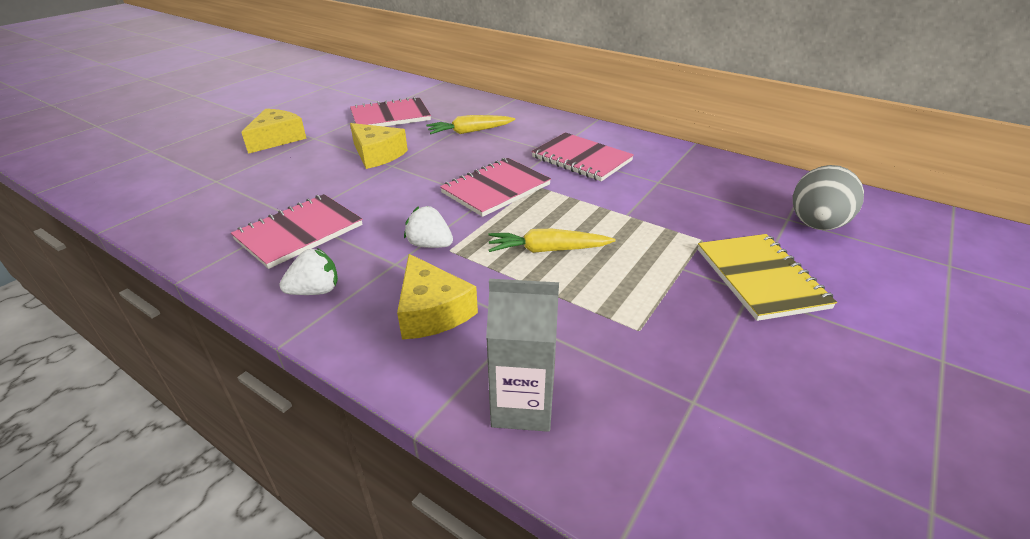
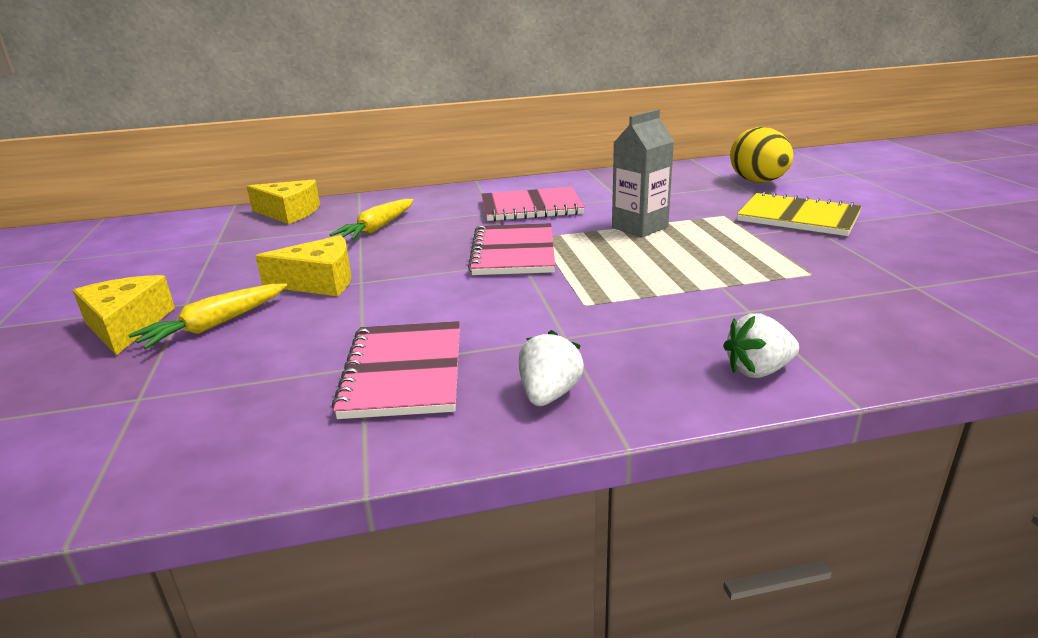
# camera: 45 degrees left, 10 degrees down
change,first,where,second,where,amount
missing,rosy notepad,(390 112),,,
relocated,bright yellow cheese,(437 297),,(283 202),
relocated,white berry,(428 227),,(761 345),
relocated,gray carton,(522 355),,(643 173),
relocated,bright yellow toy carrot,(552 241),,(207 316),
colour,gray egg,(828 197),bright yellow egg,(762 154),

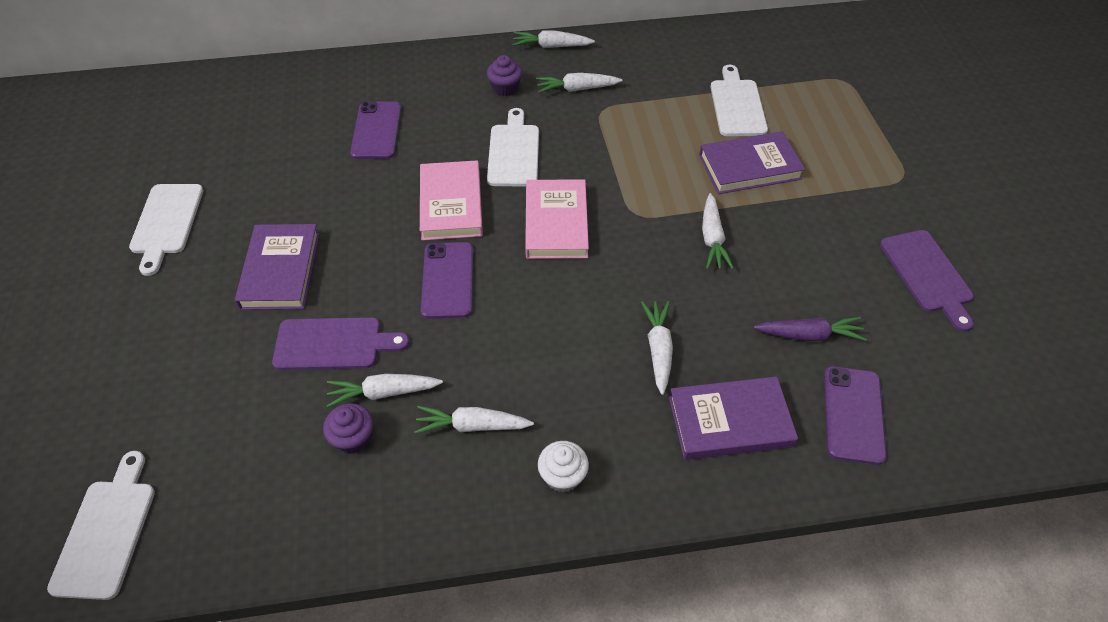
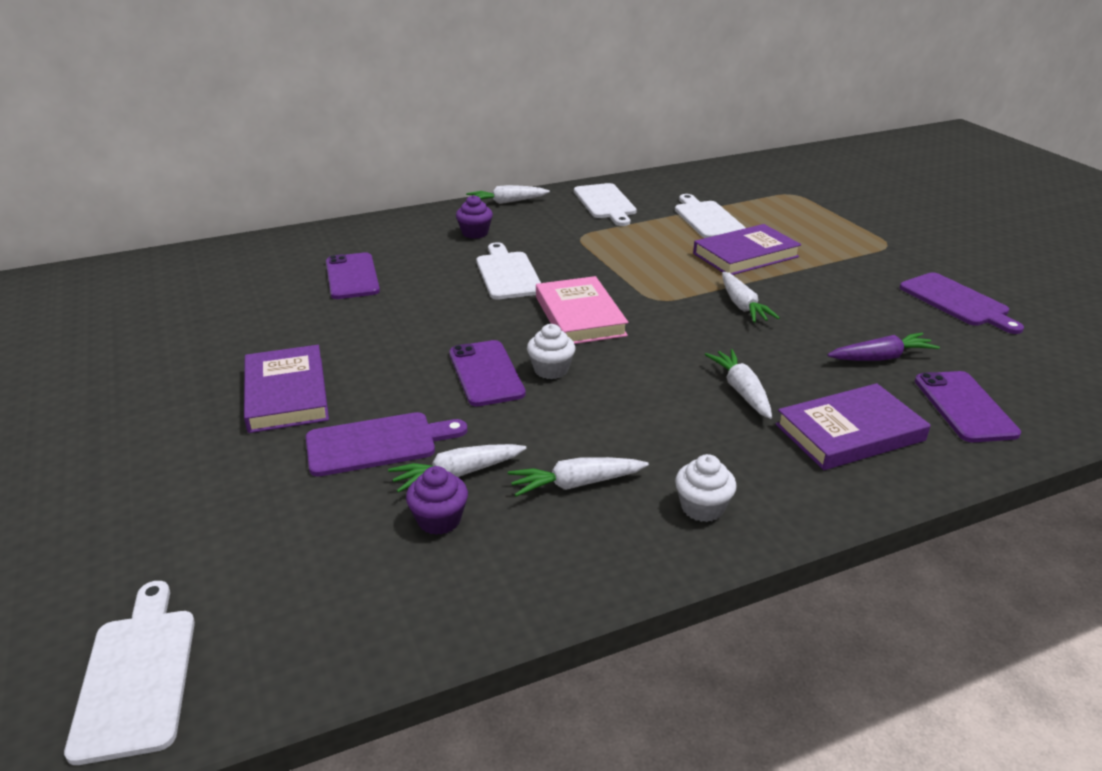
# camera: 15 degrees left, 20 degrees down
change,first,where,second,where,amount
relocated,white bread board,(166 230),,(605 204),
missing,rosy hardback,(451 200),,,
missing,white toy carrot,(579 83),,,
appeared,,,white muffin,(551 351),

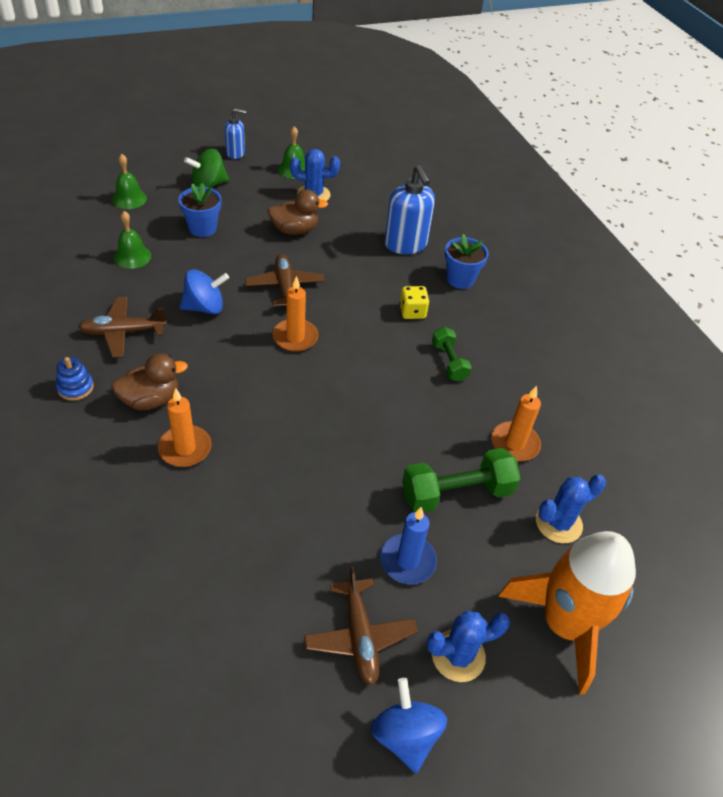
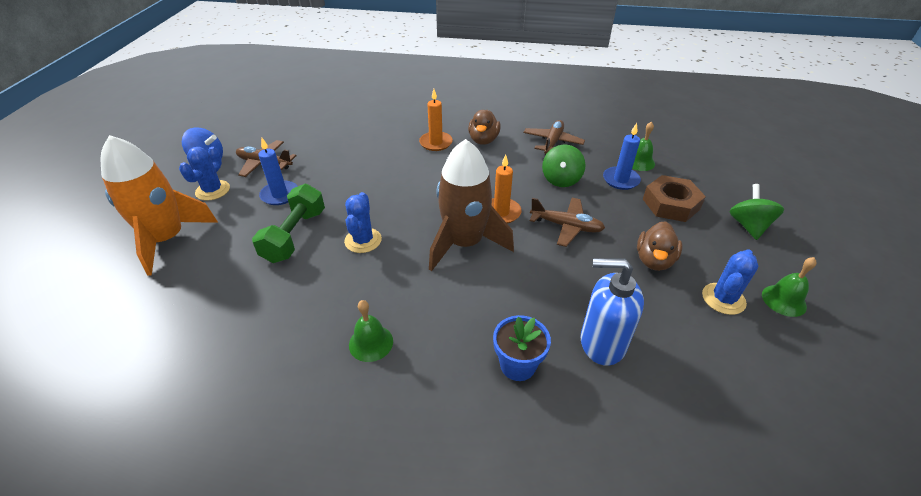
# camera: 125 degrees right, 5 degrees down
change,first,where,second,where,amount
missing,blue ring stacker,(75 379),,,
relocated,emerald school bell,(129 181),,(371 331),
exchanged,blue plant pot,(200 210),brown nut,(674 198),
colour,blue spinning top,(204 291),emerald spinning top,(564 166),
missing,blue soap dispenser,(235 133),,,
missing,bright yellow dice,(414 302),,,
missing,emerald hand weight,(451 354),,,
missing,bright orange pillar candle,(516 423),,,
relocated,blue saguaro cactus,(571 509),,(363 222),
appeared,,,brown spaceship,(471 205),
appeared,,,blue pillar candle,(622 156),

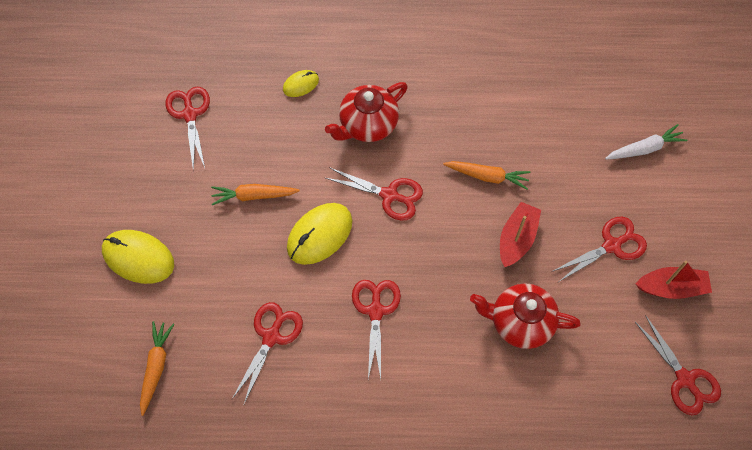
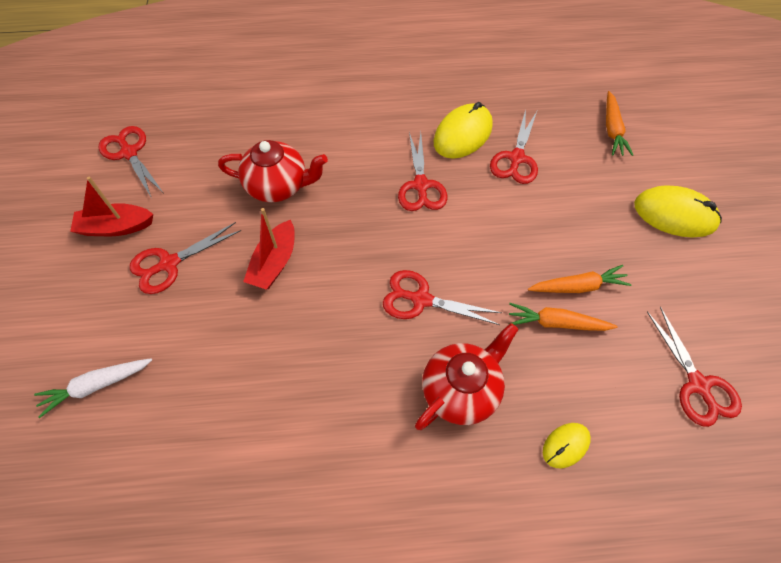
# camera: 175 degrees right, 5 degrees down
change,first,where,second,where,amount
relocated,bright yellow mouse,(319 234),,(463 130),
relocated,bright orange toy carrot,(487 175),,(563 317),

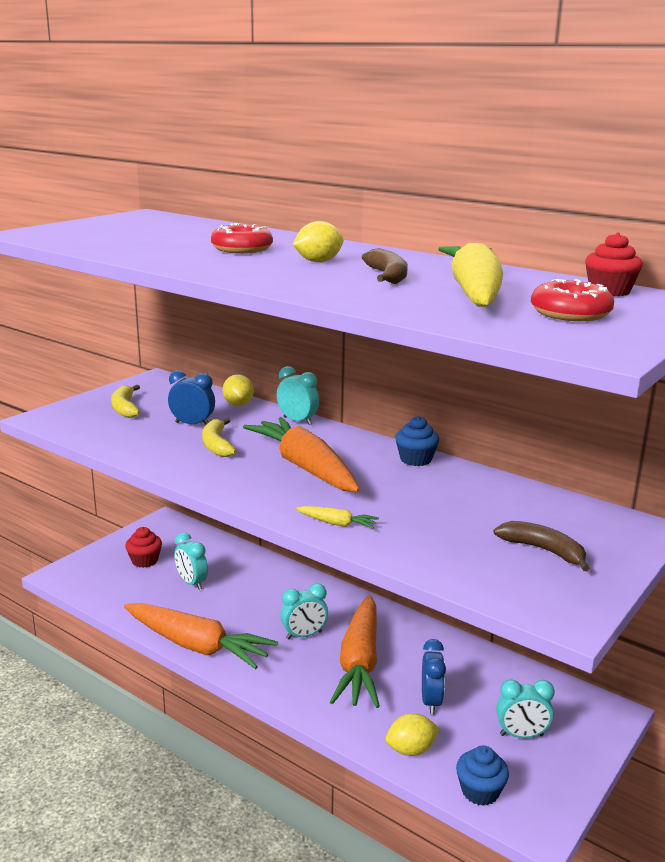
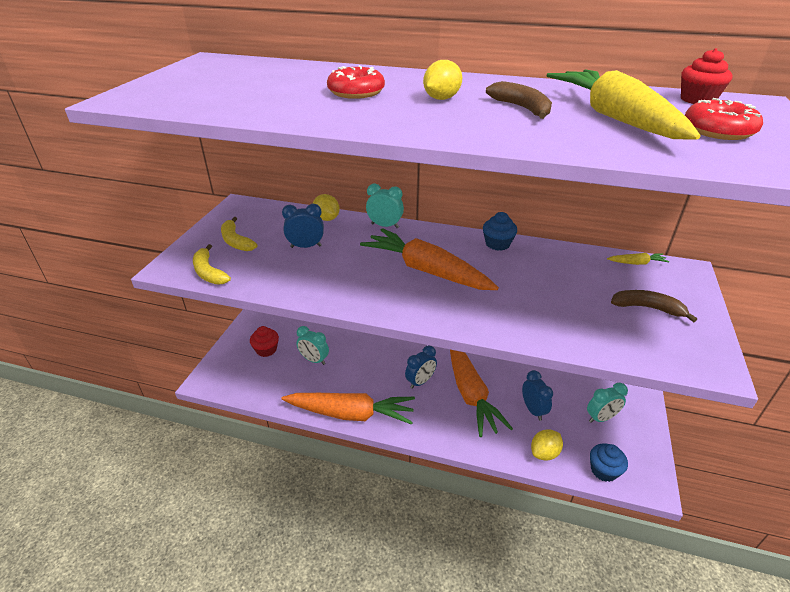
# camera: 20 degrees left, 15 degrees up
change,first,where,second,where,amount
relocated,bright yellow banana,(219 437),,(212 264),
colour,turquoise clock,(304 611),blue clock,(421 367),
relocated,bright yellow toy carrot,(337 517),,(638 259),

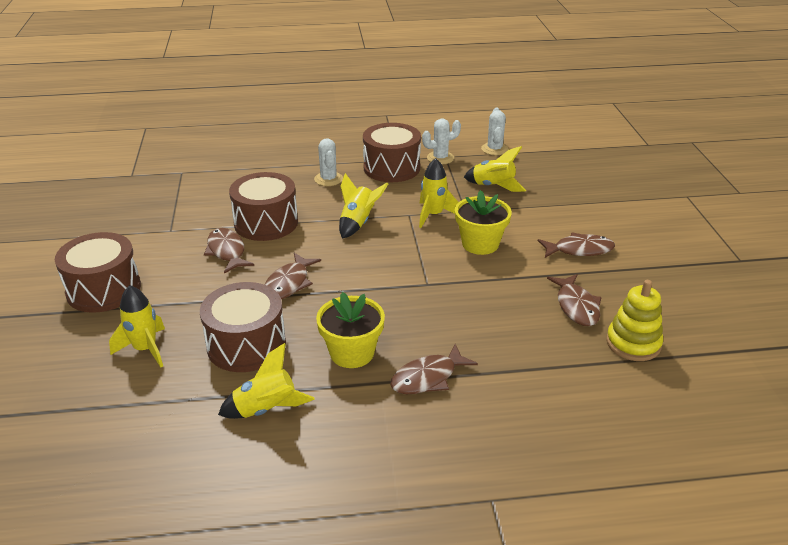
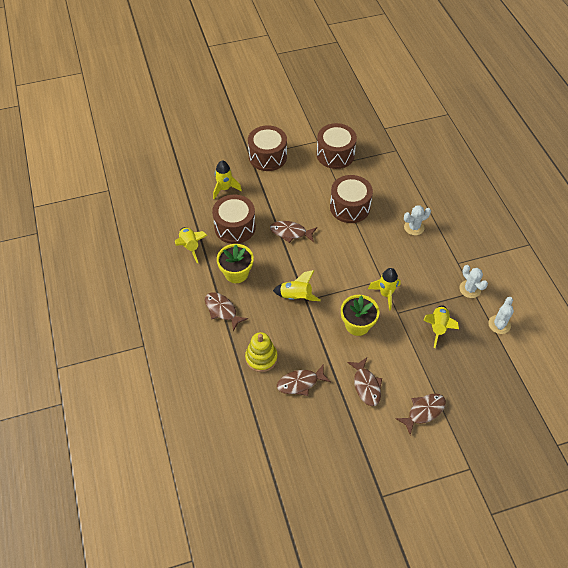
# camera: 80 degrees right, 20 degrees up
change,first,where,second,where,amount
relocated,brown fish,(229 251),,(421 414),
relocated,bright yellow spaceship,(363 206),,(297 285),
relocated,brown drum,(392 152),,(337 146),
spun,white saguaro cactus,(494 131),,(501 315),60 degrees counterclockwise
relocated,bright yellow ring stacker,(634 320),,(261 352),

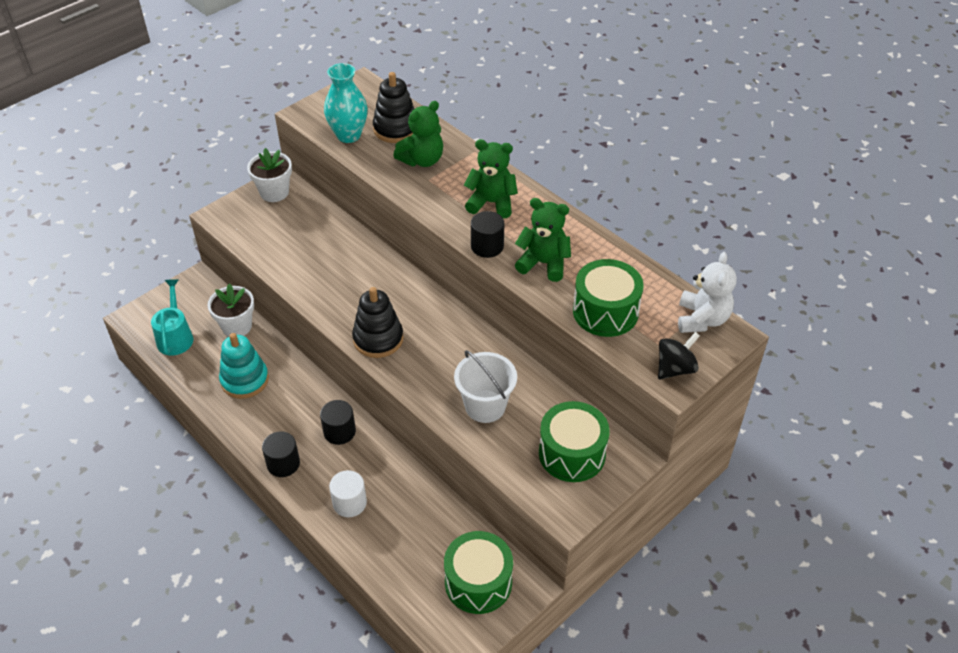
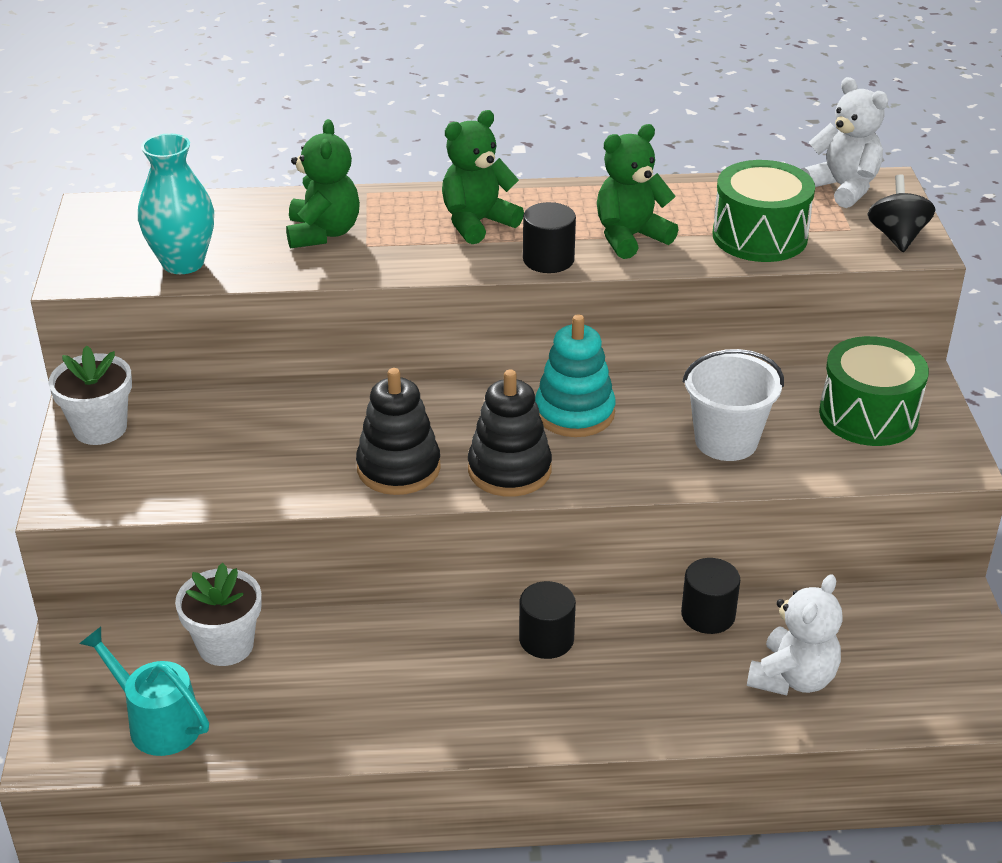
# camera: 50 degrees left, 10 degrees down
change,first,where,second,where,amount
relocated,turquoise ring stacker,(244 366),,(575 375),
relocated,ebony cylinder,(281 454),,(710 596),
missing,white cylinder,(348 493),,,
relocated,ebony ring stacker,(394 107),,(398 431),
missing,emerald drum,(478 572),,,
appeared,,,white stuffed bear,(795 635),

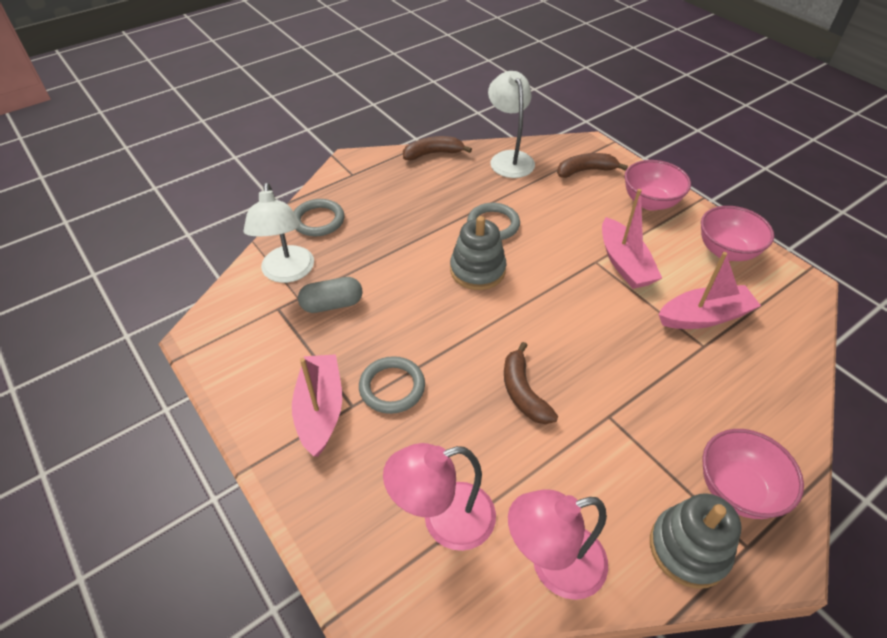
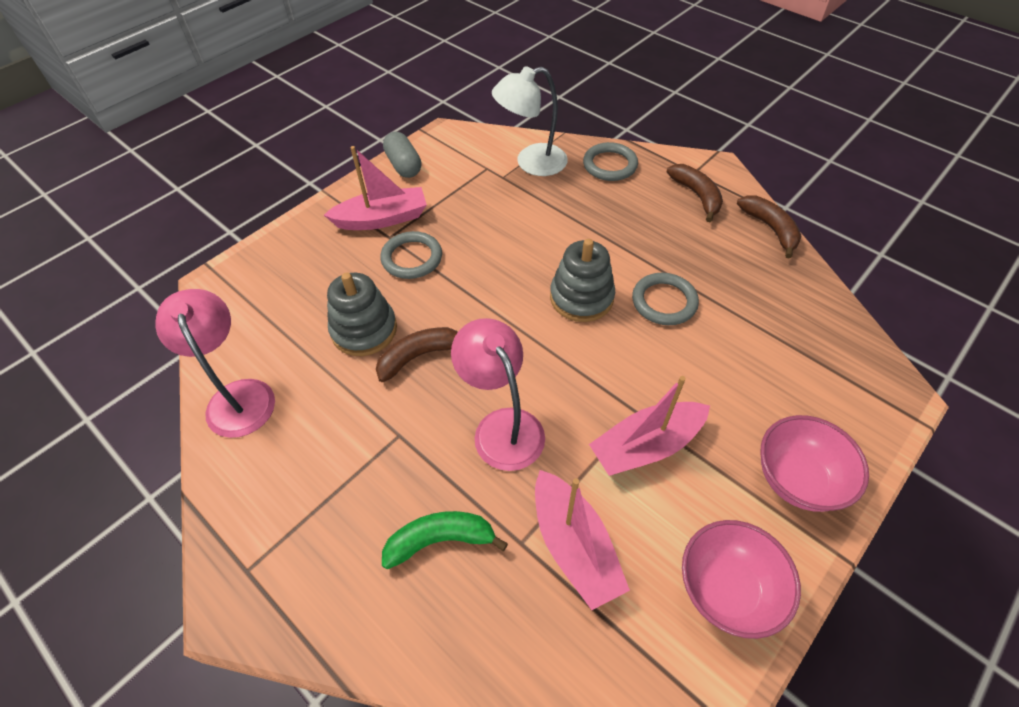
# camera: 80 degrees right, 5 degrees up
change,first,where,second,where,amount
relocated,gray pill,(330 295),,(402 155),
relocated,rosy reading lamp,(439 497),,(498 394),
missing,white reading lamp,(511 124),,,
relocated,brown banana,(592 165),,(695 193),
relocated,gray ring stacker,(696 541),,(362 314),
missing,rosy deep dish,(753 474),,,
appeared,,,emerald banana,(445 540),

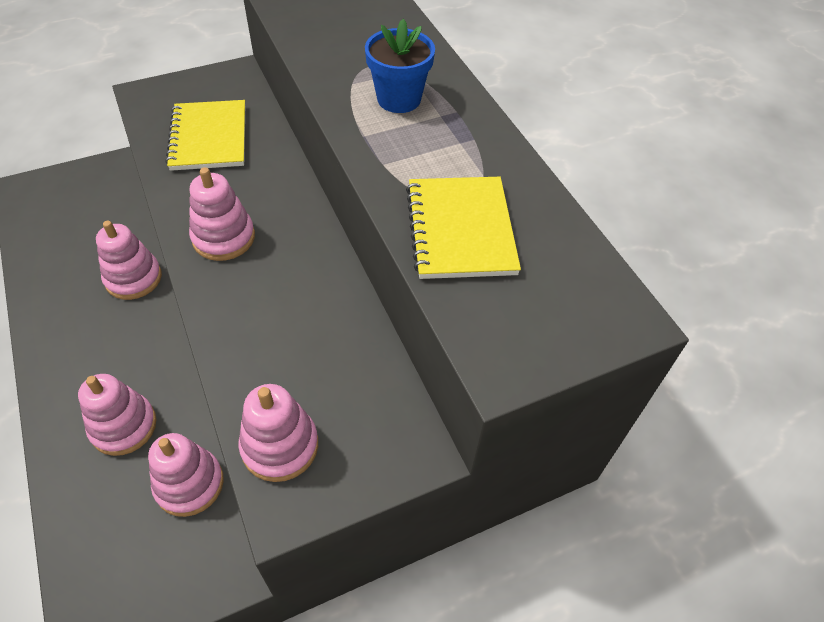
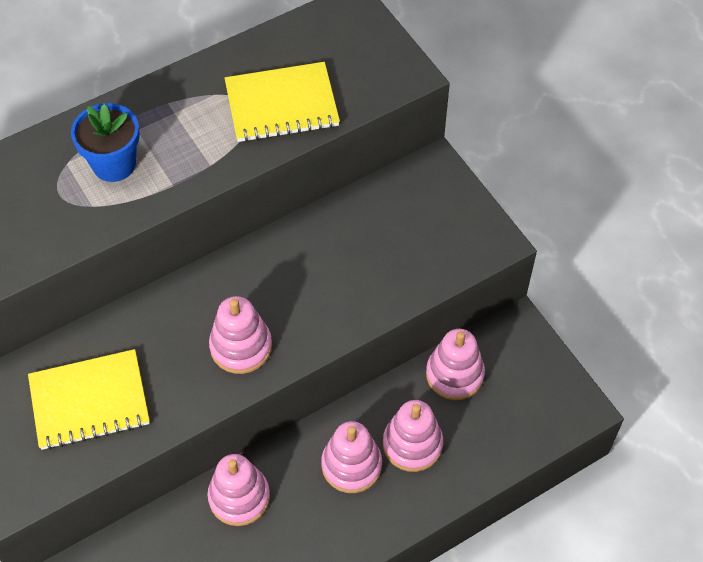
# camera: 95 degrees left, 5 degrees up
change,first,where,second,where,amount
relocated,rosy ring stacker,(278 433),,(351 457),

